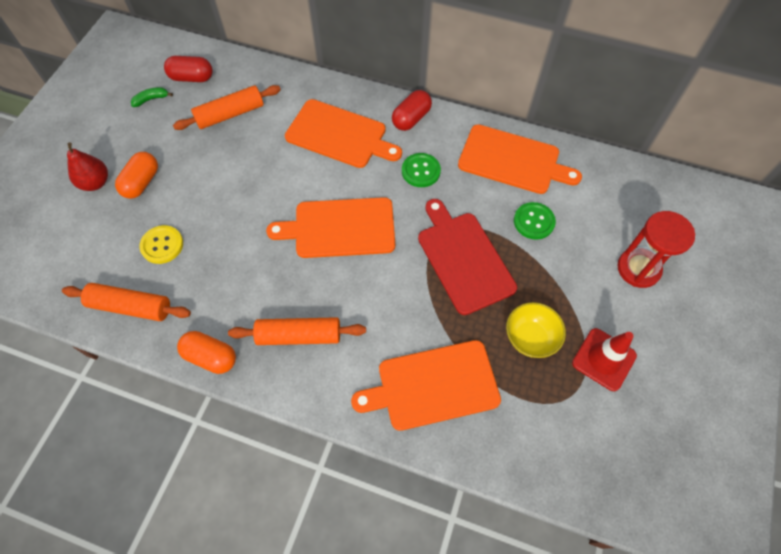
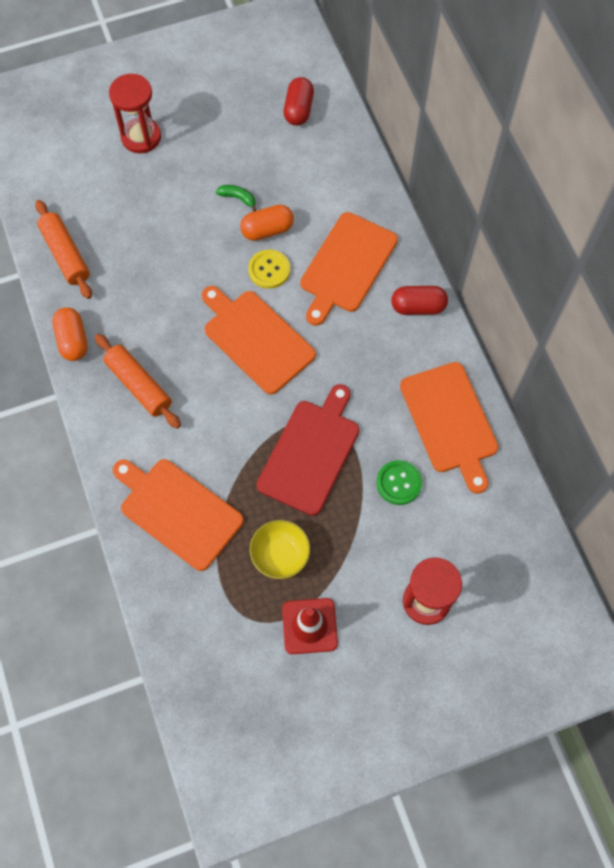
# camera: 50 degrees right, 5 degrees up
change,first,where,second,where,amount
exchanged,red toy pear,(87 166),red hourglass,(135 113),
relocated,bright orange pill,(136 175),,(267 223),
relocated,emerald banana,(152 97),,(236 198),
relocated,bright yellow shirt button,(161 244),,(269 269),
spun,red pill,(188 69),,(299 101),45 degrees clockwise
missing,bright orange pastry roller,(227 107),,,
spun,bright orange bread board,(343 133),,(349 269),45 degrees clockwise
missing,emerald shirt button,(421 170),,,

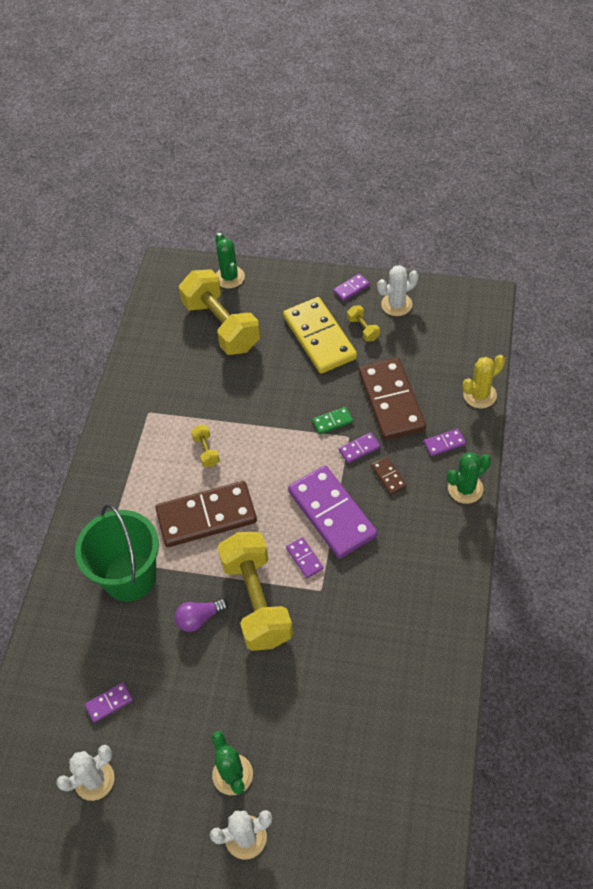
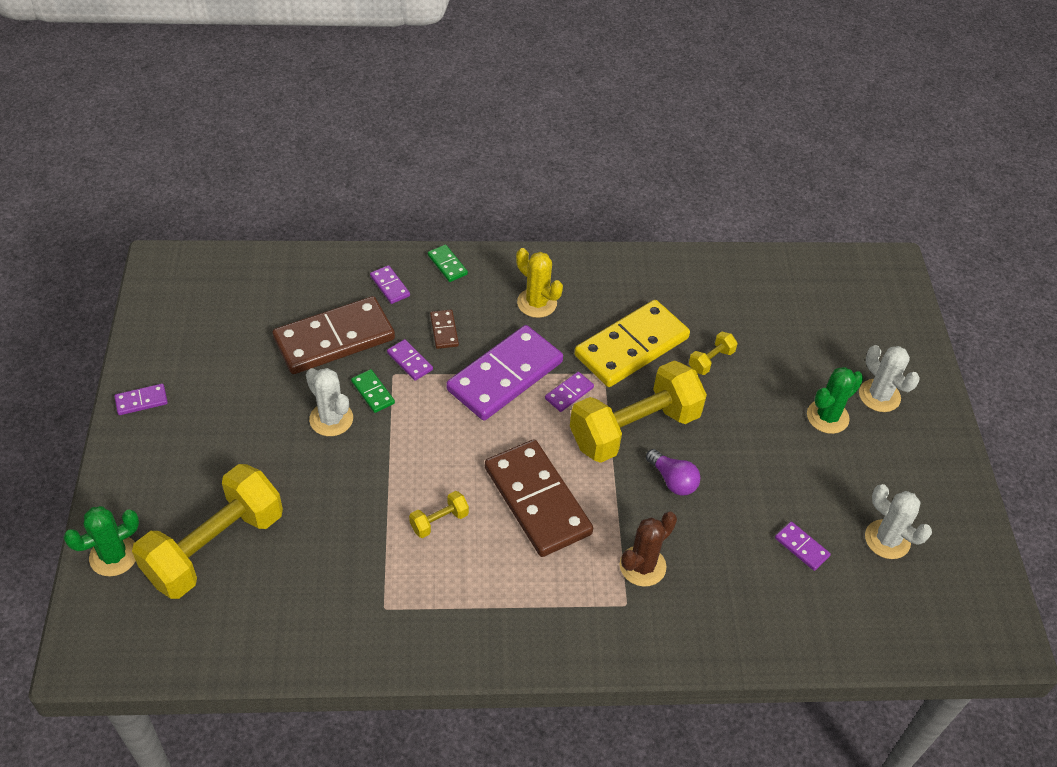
# camera: 110 degrees left, 5 degrees down
change,first,where,second,where,amount
exchanged,emerald sand bucket,(117 553),brown saguaro cactus,(648 549),
relocated,bright yellow domino,(320 335),,(632 343),
spun,royal purple domino,(351 287),,(141 399),60 degrees counterclockwise
relocated,bright yellow hand weight,(363 324),,(713 353),
spun,brown domino,(389 476),,(444 329),60 degrees counterclockwise
relocated,white saguaro cactus,(398 290),,(329 402),
exchanged,emerald saguaro cactus,(469 478),emerald domino,(448 263),
relocated,bright yellow saguaro cactus,(484 381),,(539 283),

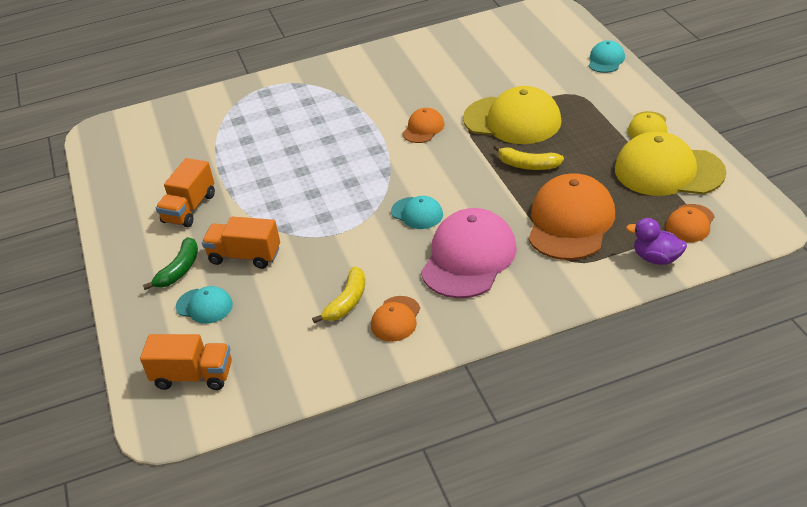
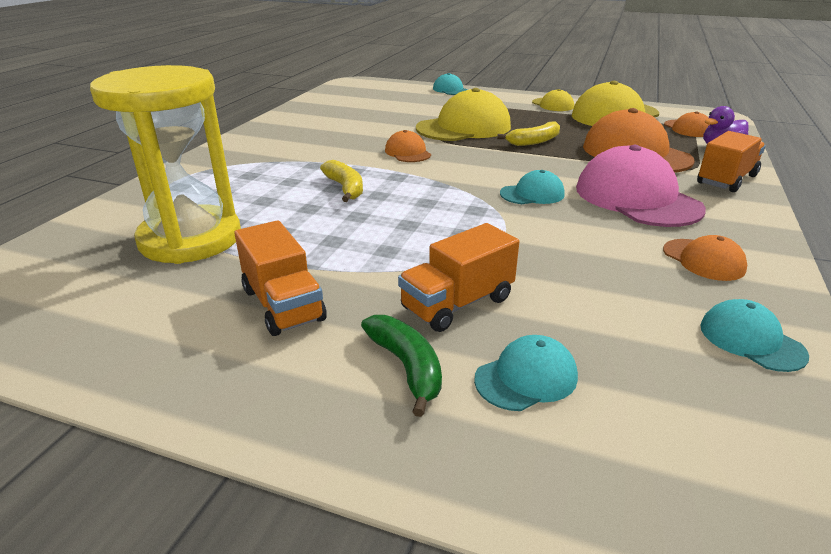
# camera: 55 degrees left, 10 degrees down
change,first,where,second,where,amount
relocated,bright orange toy truck,(186 362),,(731 161),
relocated,bright yellow banana,(338 295),,(341 181),
appeared,,,bright yellow hourglass,(165 164),
appeared,,,turquoise cap,(754 335),

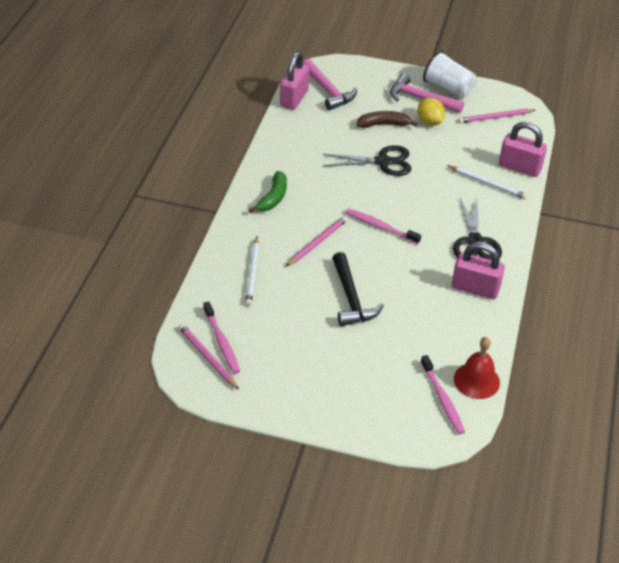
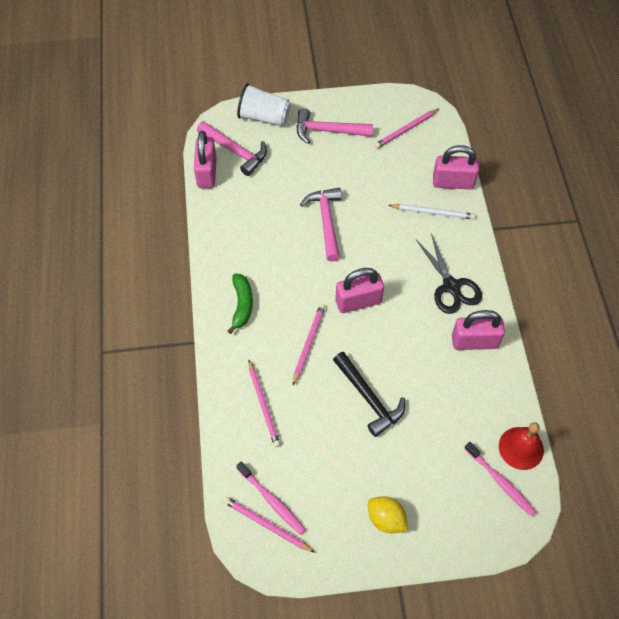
# camera: 20 degrees left, 15 degrees up
change,first,where,second,where,amount
colour,white pencil,(252 271),rosy pencil,(264 403),
exchanged,ebony shears,(367 160),rosy claw hammer,(321 225),
exchanged,rosy dental brush,(383 226),rosy lock,(359 290),
missing,brown banana,(387 119),,,
relocated,bright yellow lemon,(431 112),,(388 514),
relocated,white tumbler,(450 74),,(264 105),

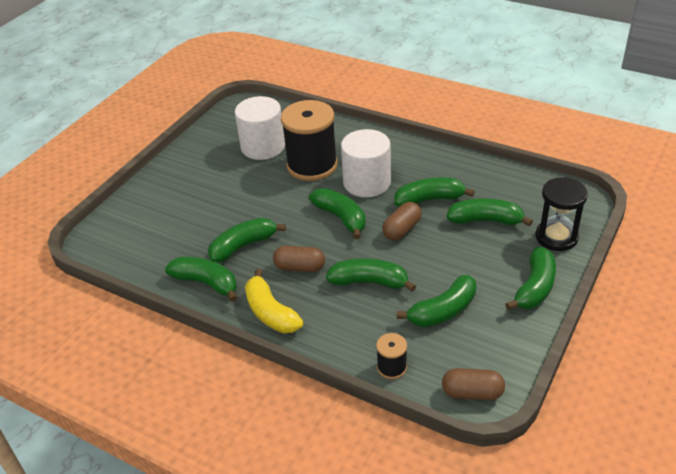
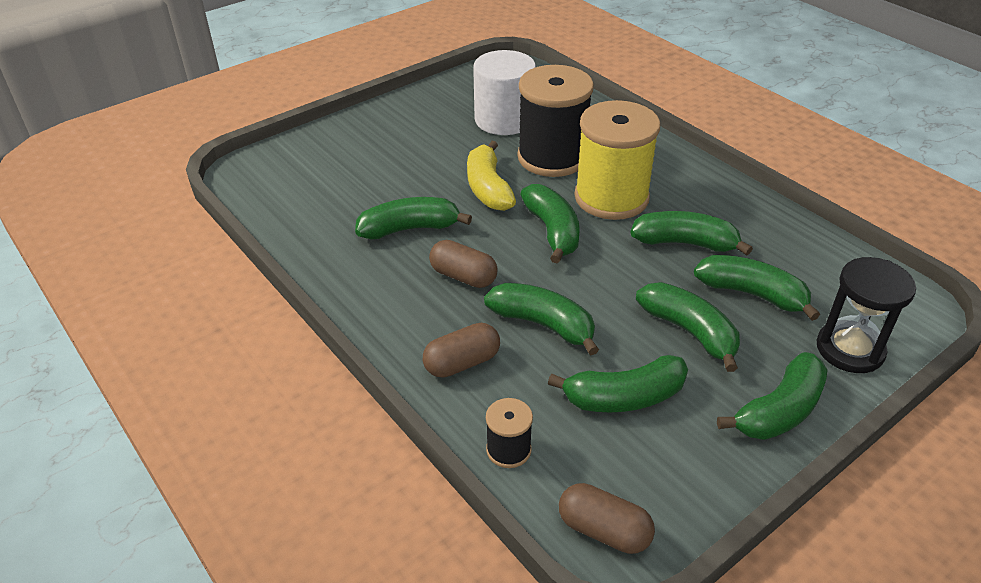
# camera: 20 degrees right, 0 degrees up
change,first,where,second,where,amount
relocated,emerald banana,(201 279),,(688 327),
relocated,bright yellow banana,(274 301),,(491 176),
exchanged,white cylinder,(366 163),bright yellow reel of thread,(617 160),
relocated,brown pill,(402 221),,(461 350),

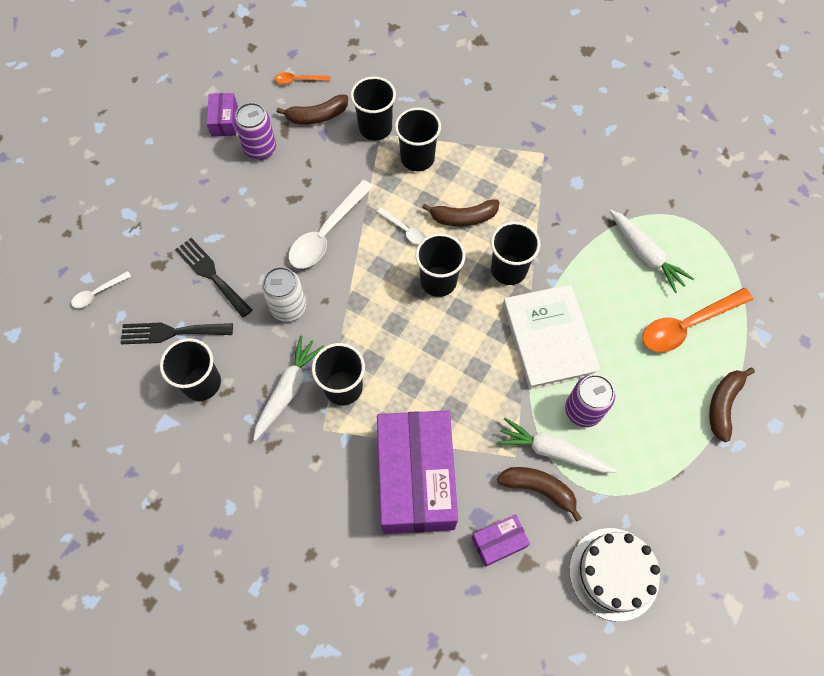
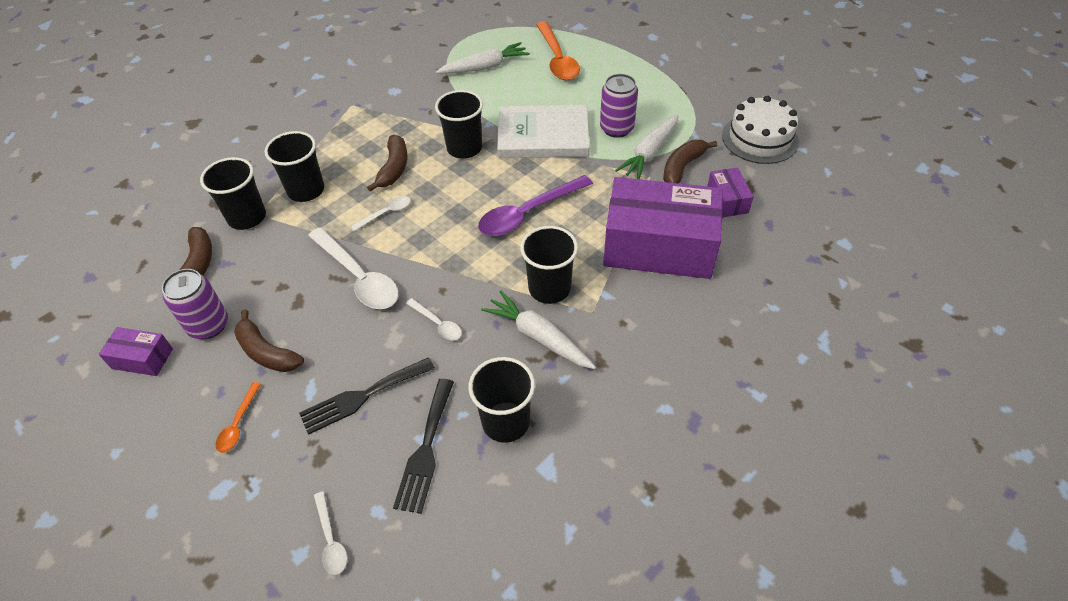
# camera: 75 degrees left, 15 degrees down
change,first,where,second,where,amount
exchanged,white tin,(284 294),white spoon,(434 319),
relocated,bright orange spoon,(302 78),,(238 417),
missing,ebony tumbler,(440 265),,,
relocated,brown banana,(732 405),,(269 340),
appeared,,,royal purple spoon,(535 205),

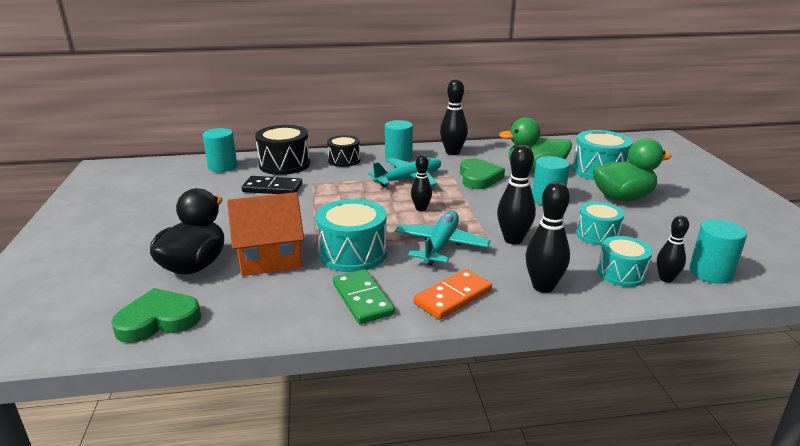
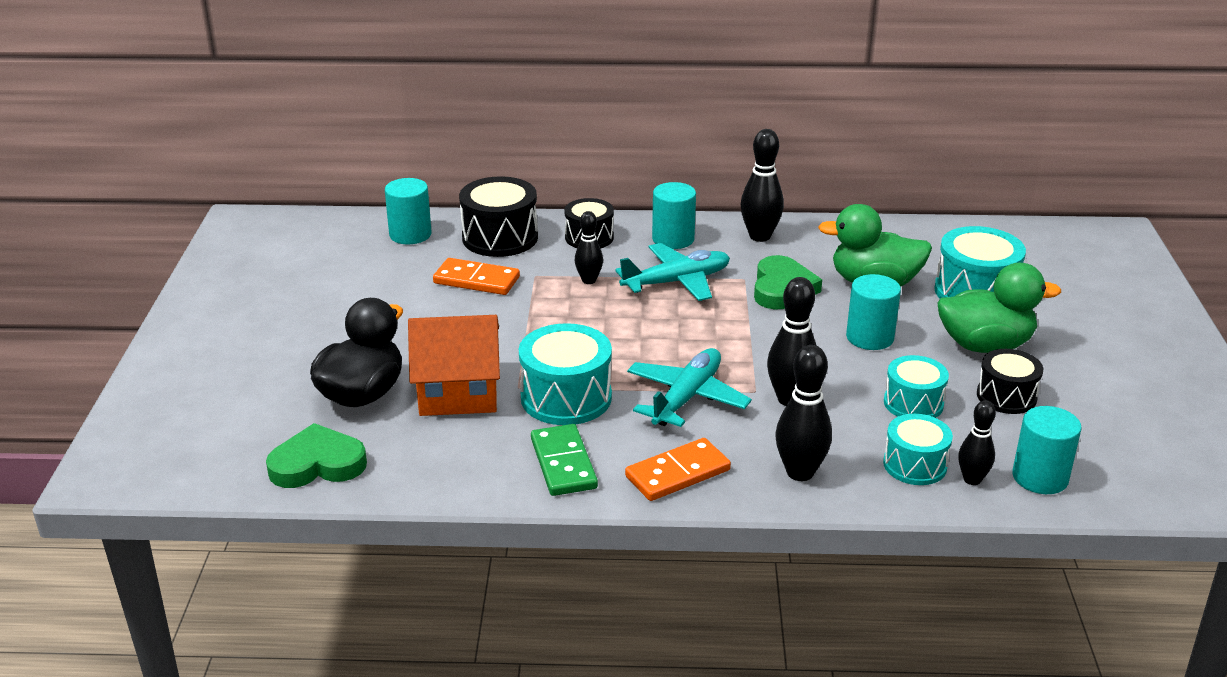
# camera: 10 degrees right, 5 degrees up
change,first,where,second,where,amount
colour,ebony domino,(272 185),bright orange domino,(476 276),
relocated,ebony skittle,(421 183),,(589 247),
appeared,,,ebony drum,(1010 381),

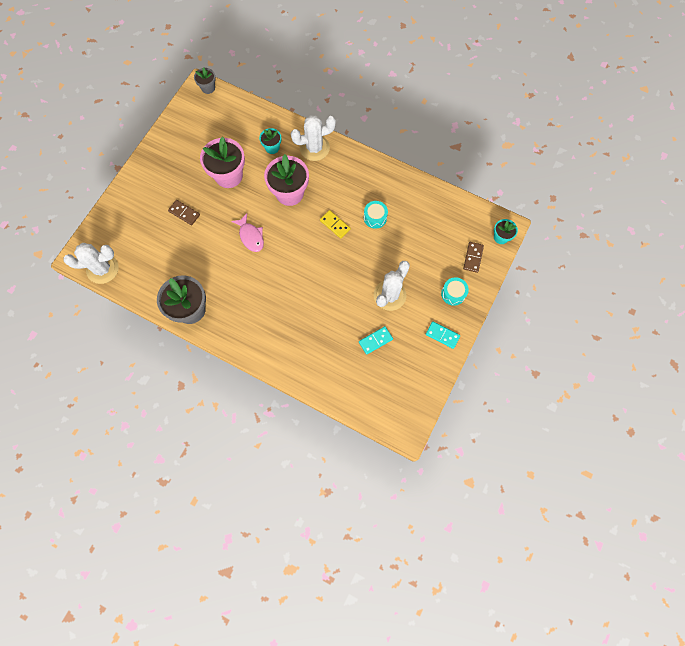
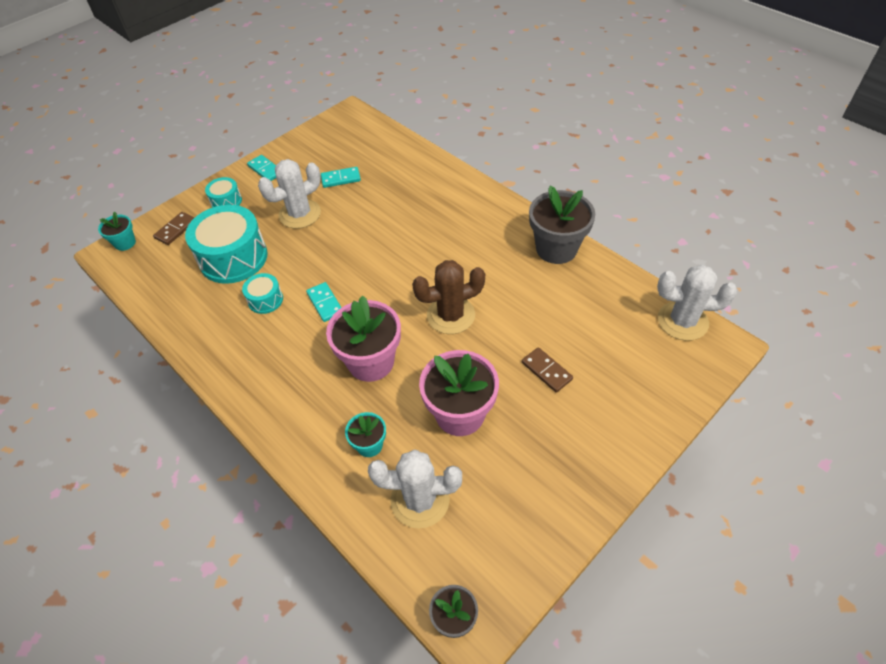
# camera: 160 degrees left, 20 degrees down
change,first,where,second,where,amount
exchanged,rosy fish,(247 232),brown saguaro cactus,(448 297),
relocated,white saguaro cactus,(313 138),,(415 488),
colour,bright yellow domino,(335 224),turquoise domino,(324 302),
appeared,,,turquoise drum,(226 244),

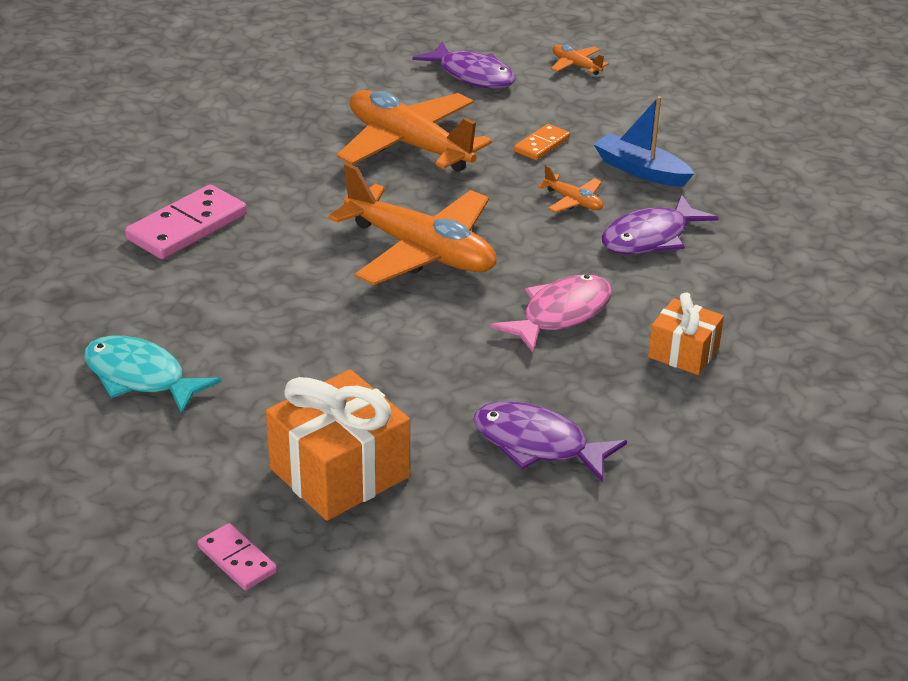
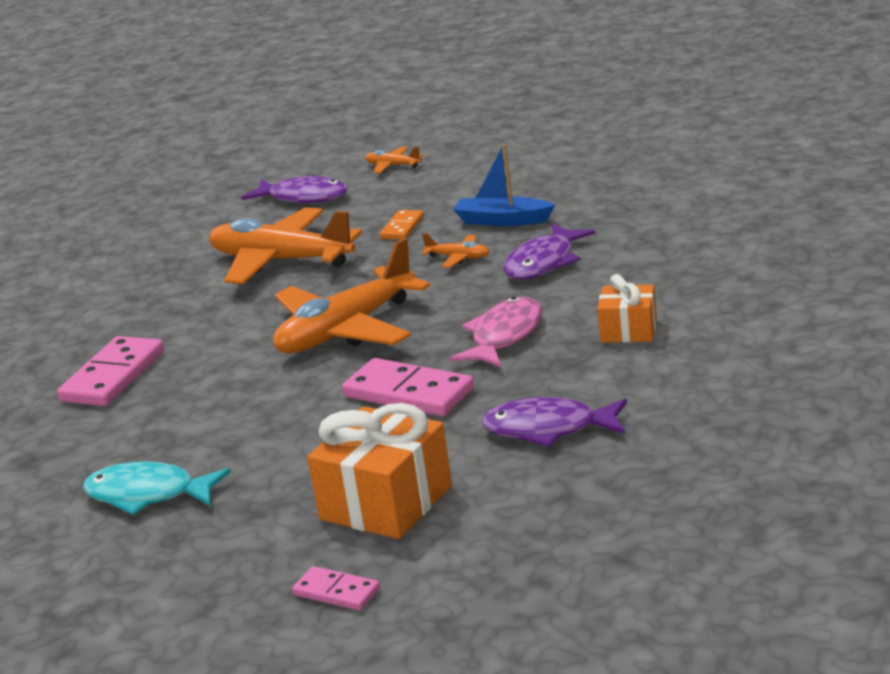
# camera: 15 degrees left, 10 degrees down
change,first,where,second,where,amount
spun,bright orange aeroplane,(412 224),,(352 295),120 degrees clockwise
appeared,,,rosy domino,(408 387),

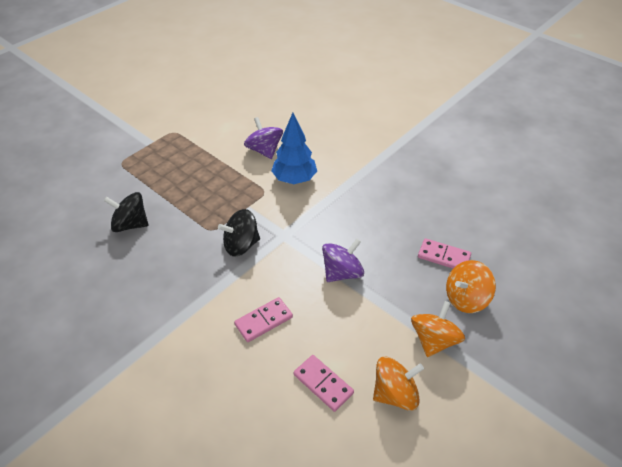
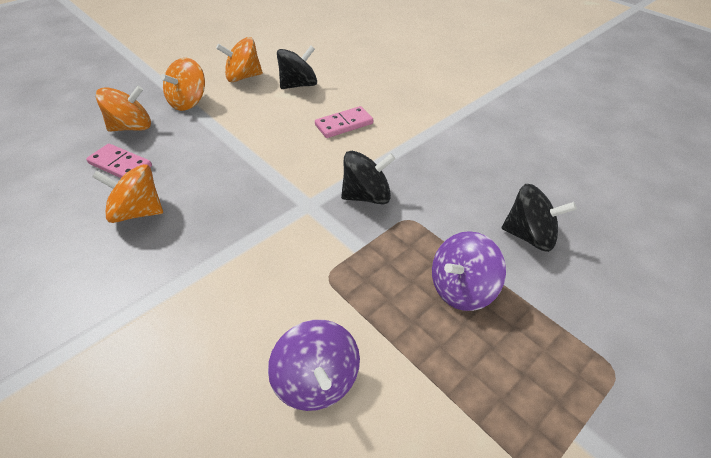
# camera: 175 degrees left, 0 degrees up
change,first,where,second,where,amount
missing,blue toy tree,(294 148),,,
exchanged,rosy domino,(324 383),ebony spinning top,(297 67),
relocated,royal purple spinning top,(343 260),,(469 271),
appeared,,,bright orange spinning top,(127 193),

